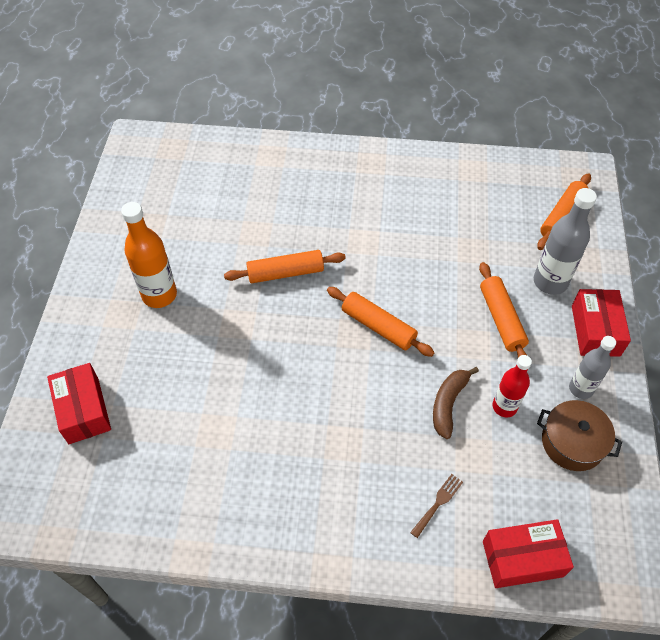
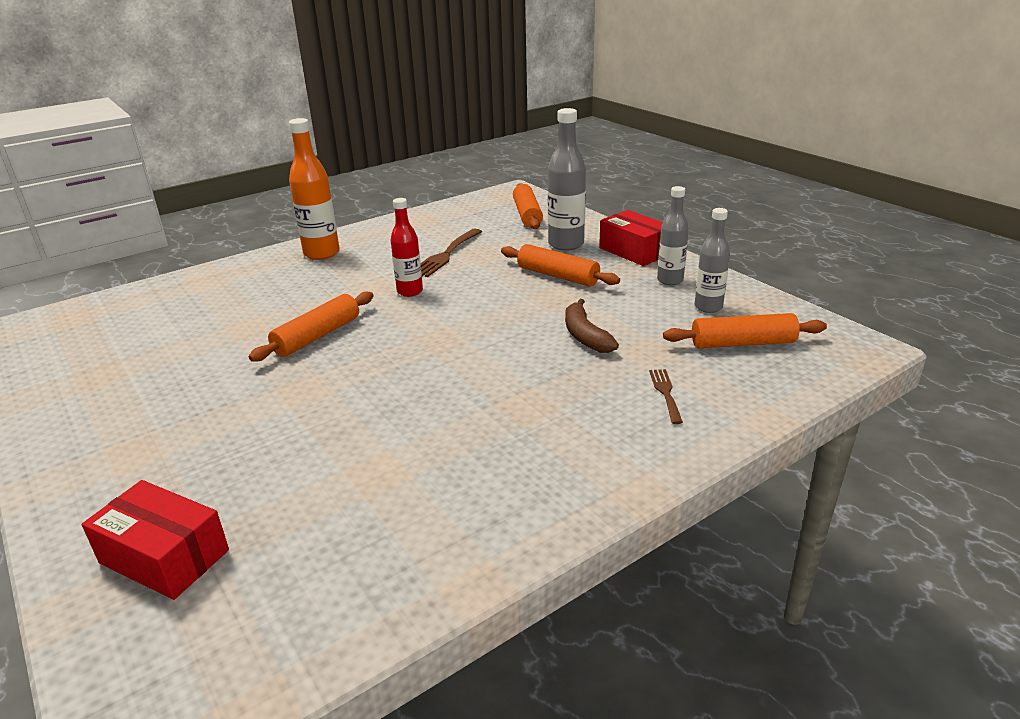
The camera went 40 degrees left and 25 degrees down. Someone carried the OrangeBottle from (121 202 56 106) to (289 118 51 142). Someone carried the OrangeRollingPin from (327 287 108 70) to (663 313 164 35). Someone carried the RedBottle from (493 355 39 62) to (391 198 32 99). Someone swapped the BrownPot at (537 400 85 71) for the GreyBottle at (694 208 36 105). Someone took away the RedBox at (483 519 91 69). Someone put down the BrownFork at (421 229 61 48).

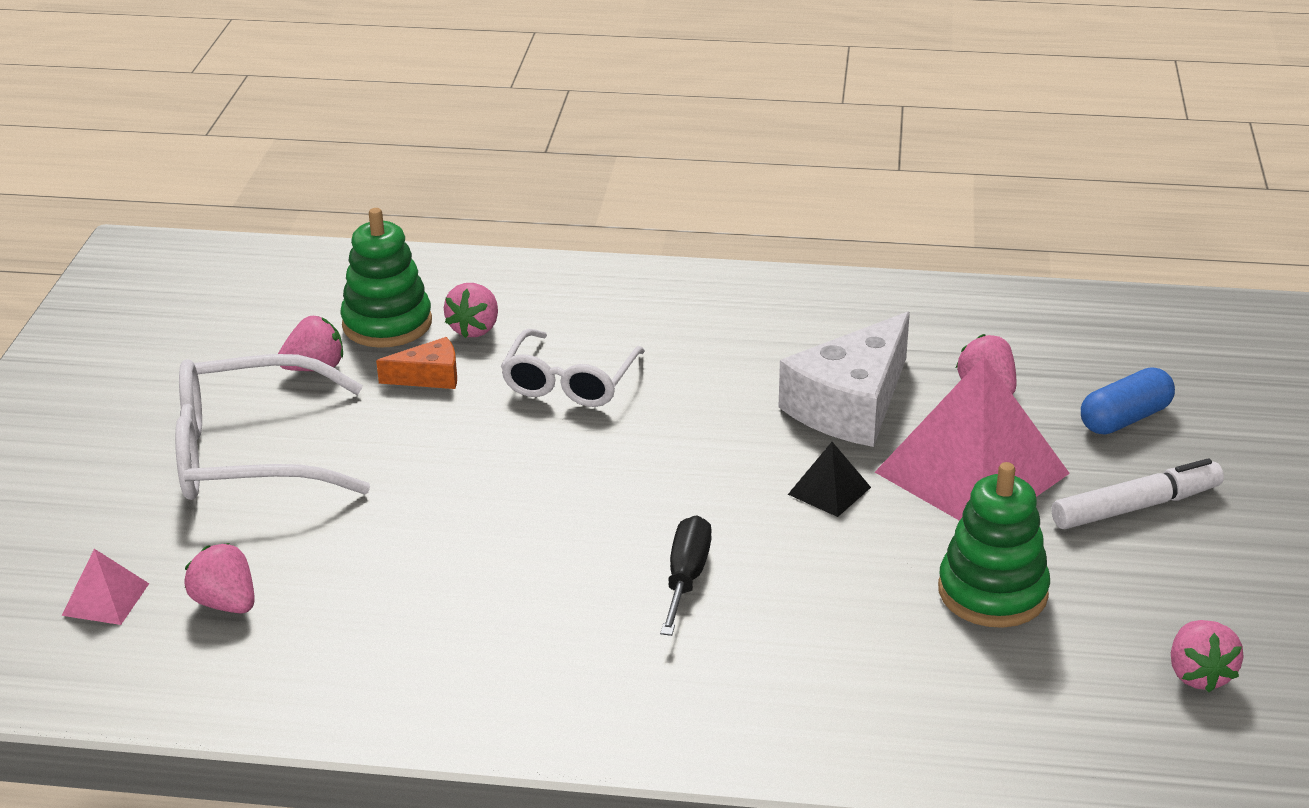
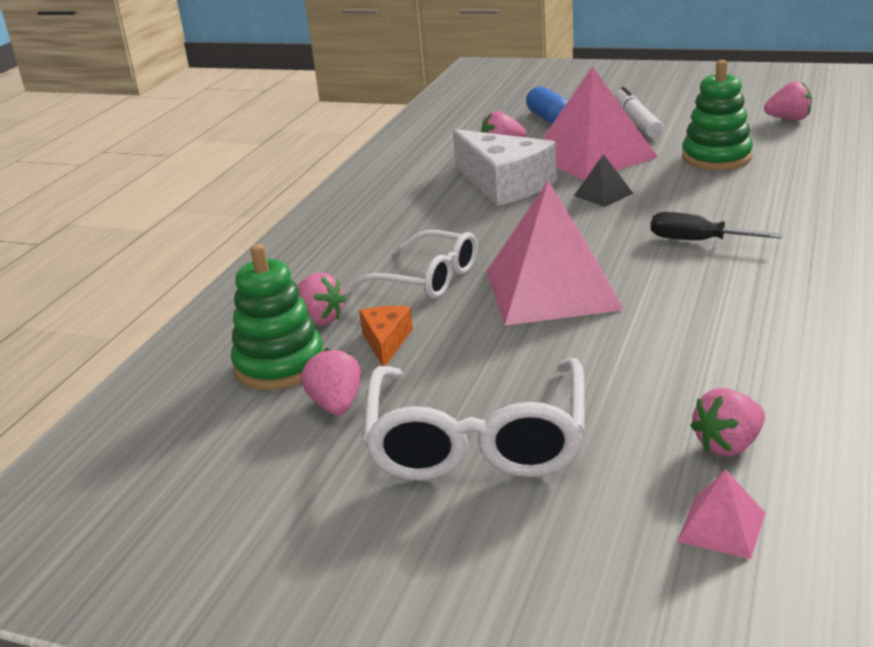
The camera went 75 degrees left and 5 degrees down. Someone put down the PinkPyramid at (487 180 137 146).

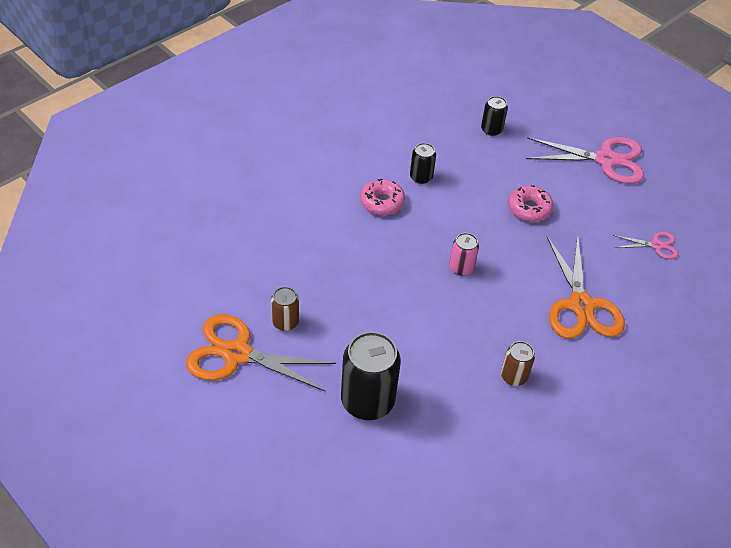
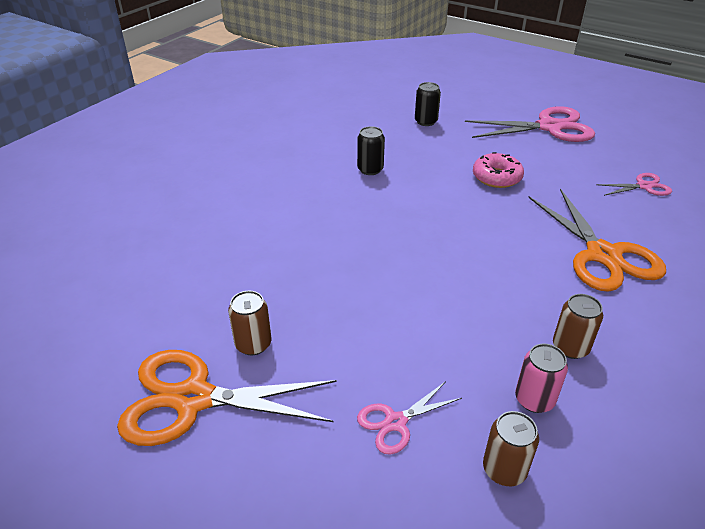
The camera went 10 degrees left and 10 degrees down. Someone took away the PinkDonut at (360 179 45 36). Someone carried the PinkCan from (449 233 30 43) to (515 343 53 70). Someone swapped the BlackCan at (341 332 60 88) for the PinkScissors at (357 381 105 74). Someone put down the BrownCan at (483 411 56 75).

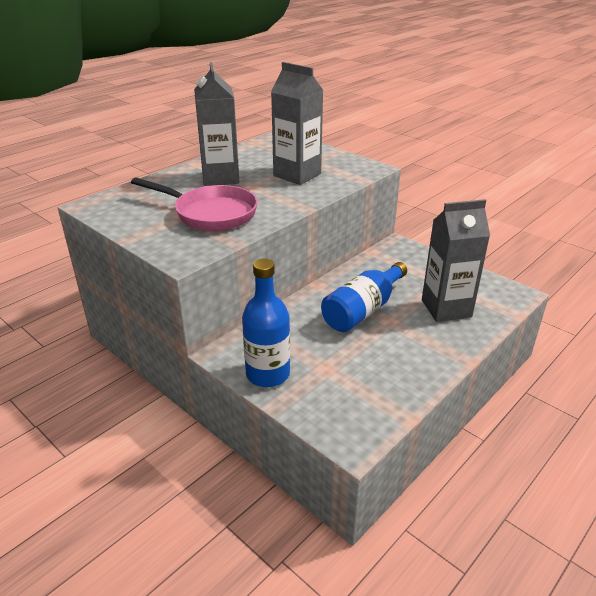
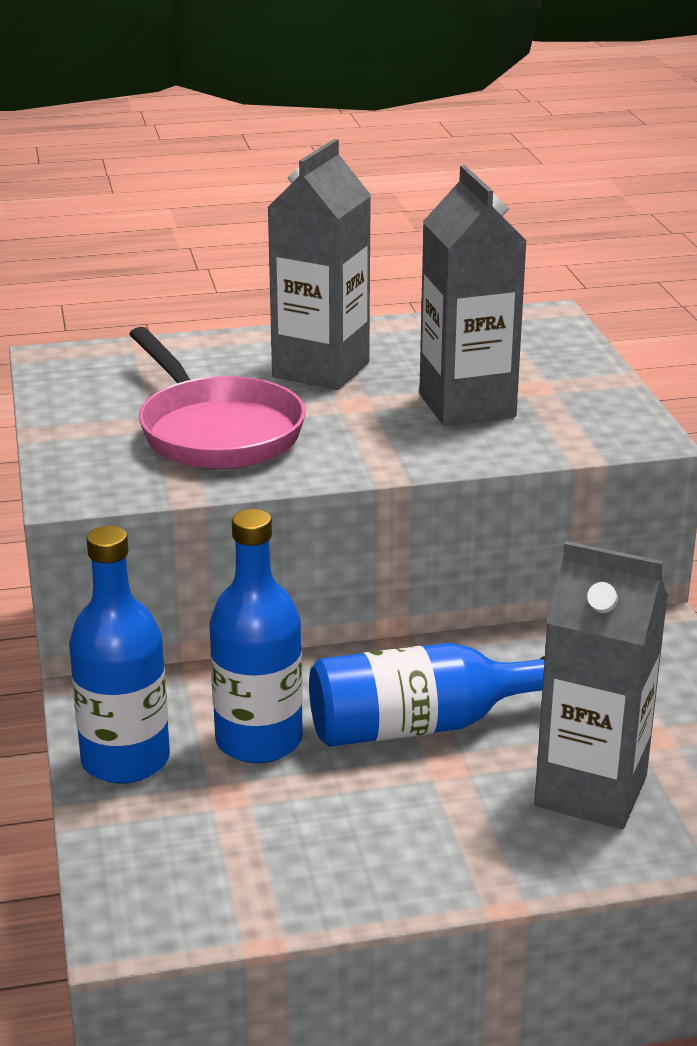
The camera went 35 degrees right and 5 degrees down. Someone put down the BlueBottle at (209 509 94 254).

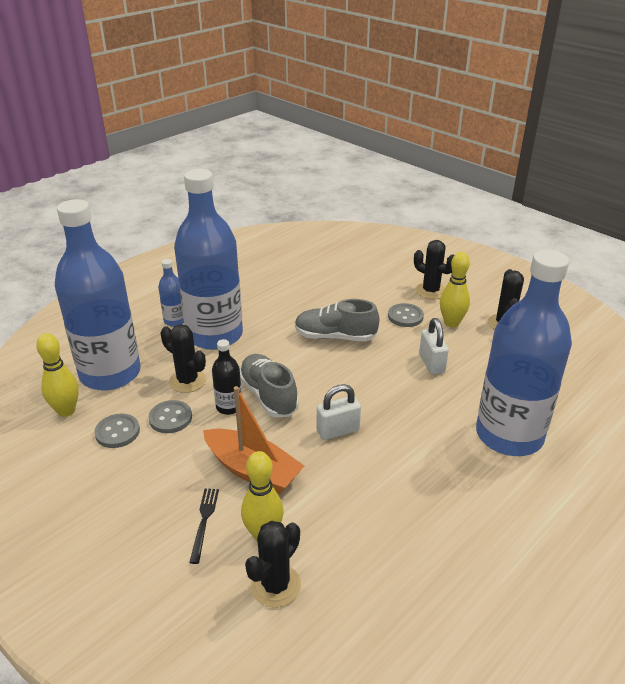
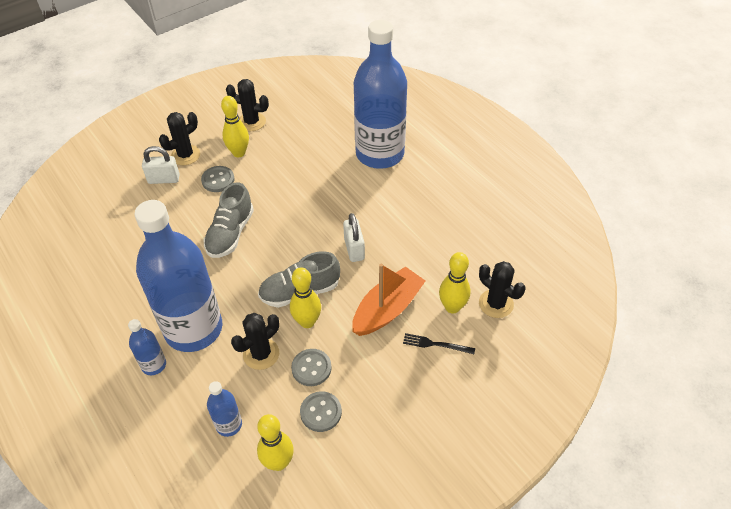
The camera went 80 degrees left and 15 degrees up. Someone scaled the BlueBottle at (55 199 86 192) by 0.41. Someone carried the WhitePadlock from (419 318 30 57) to (142 146 38 38). Someone swapped the BlackBottle at (212 339 30 76) for the YellowBowlingPin at (290 267 31 61).

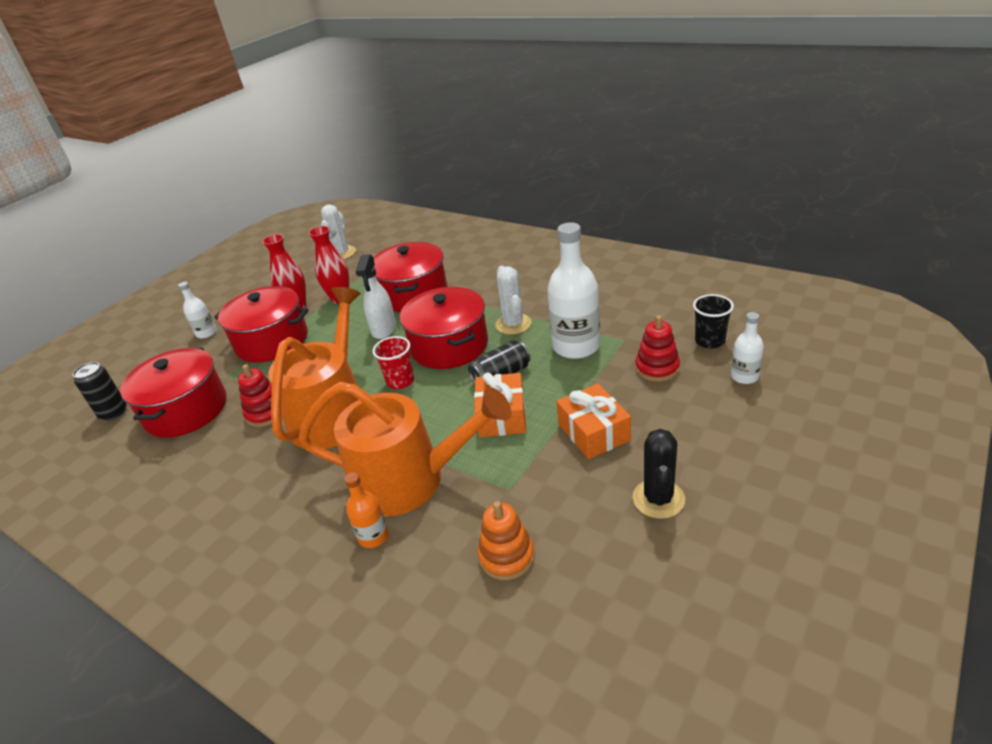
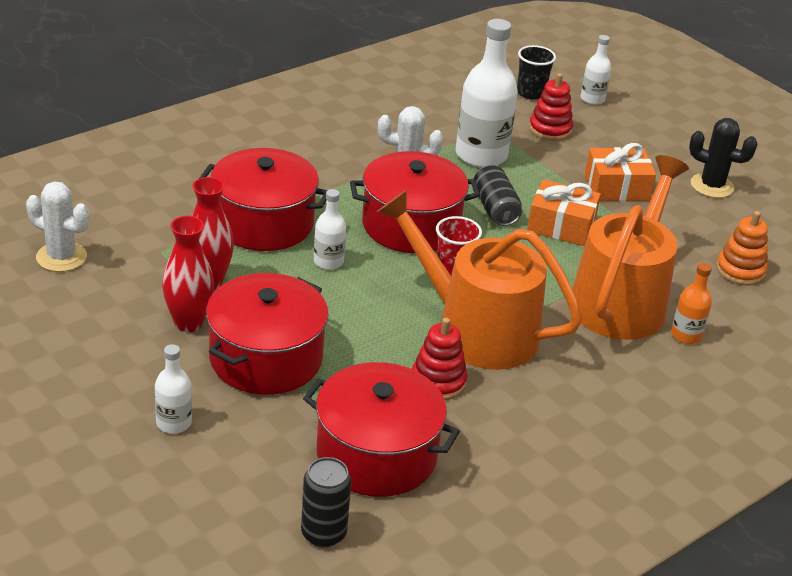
The camera went 80 degrees left and 0 degrees up. Someone swapped the WhiteSprayBottle at (356 254 40 85) for the WhiteBottle at (314 189 32 81).

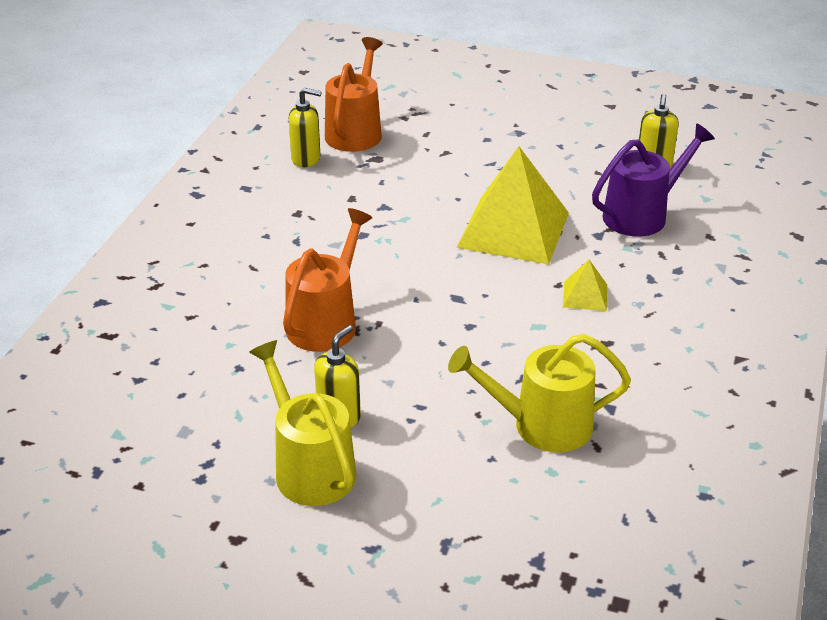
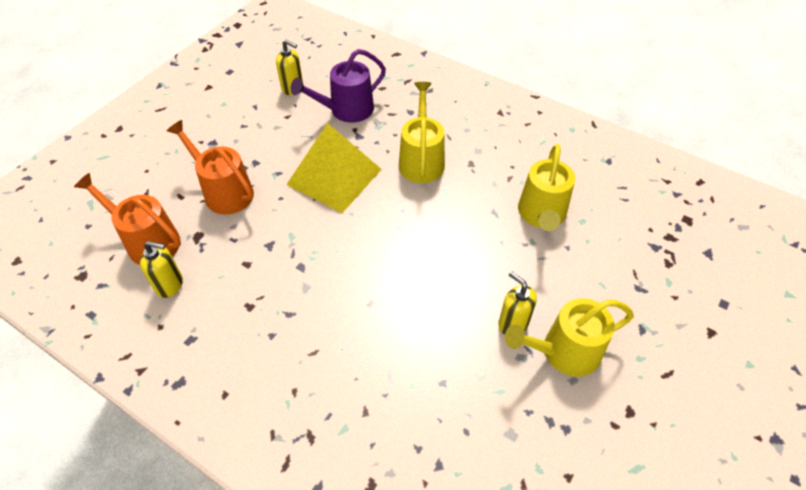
The camera went 75 degrees left and 15 degrees up. Someone rotated the YellowSoapDispenser at (289 88 33 79) by 75 degrees clockwise. Someone rotated the PurpleWateringCan at (592 123 123 113) by 105 degrees counterclockwise. Someone carried the OrangeWateringCan from (283 208 90 144) to (167 120 87 95). Someone swapped the YellowPyramid at (563 260 44 51) for the YellowWateringCan at (399 82 46 101).

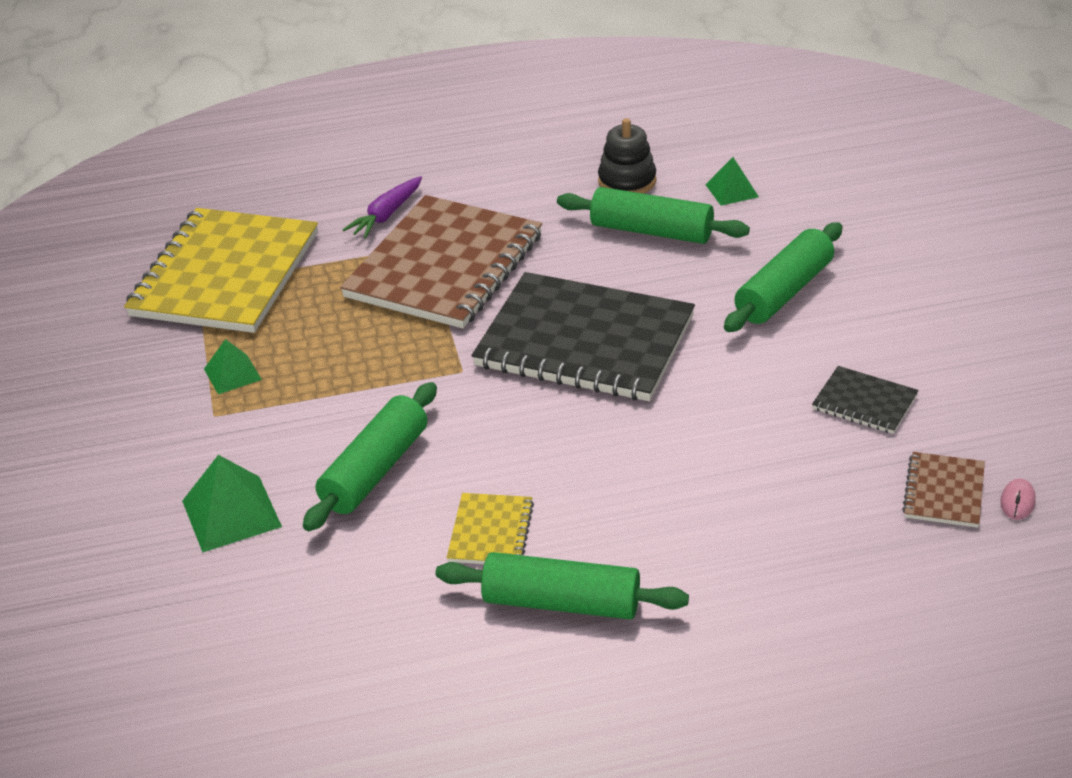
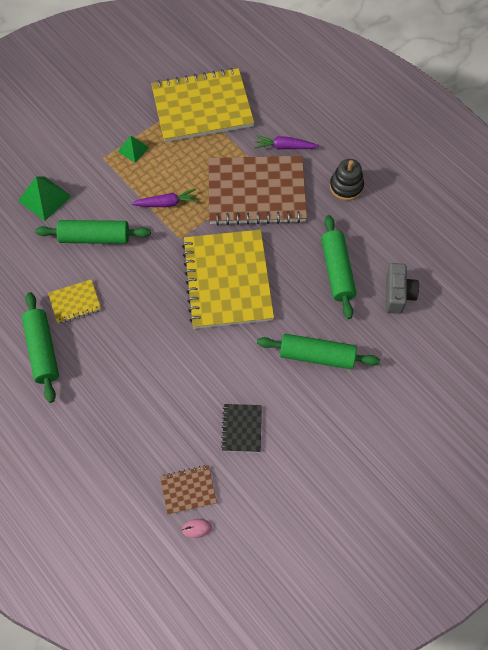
The camera went 60 degrees right and 25 degrees up. Someone carried the BlackStackingToy from (598 118 58 76) to (330 159 34 42). Someone swapped the GreenPyramid at (705 157 54 49) for the GreyCamera at (386 263 33 51). Someone repainted the BlackNotebook at (472 272 223 129), which became the YellowNotebook at (182 230 92 99). Someone put down the PurpleCarrot at (131 189 67 18).

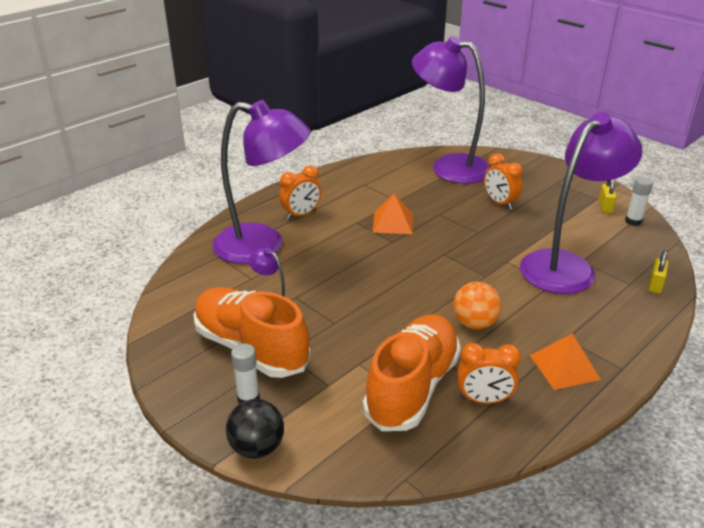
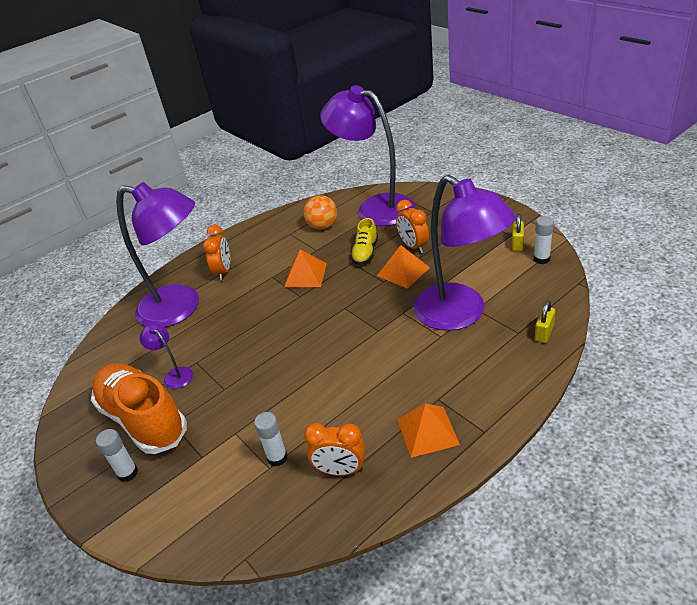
The camera went 10 degrees right and 5 degrees up. Someone rotated the PurpleLamp at (520 112 122 182) by 90 degrees clockwise. Someone rotated the OrangeClock at (279 166 42 54) by 60 degrees counterclockwise. Someone carried the OrangeBall from (453 282 48 47) to (303 195 34 35). Someone swapped the OrangeShoe at (363 314 98 117) for the WhiteGlueStick at (254 412 34 54). Someone took away the BlackBall at (226 399 58 60). Someone put down the YellowShoe at (350 218 28 47). Someone put down the OrangePyramid at (377 245 53 44).

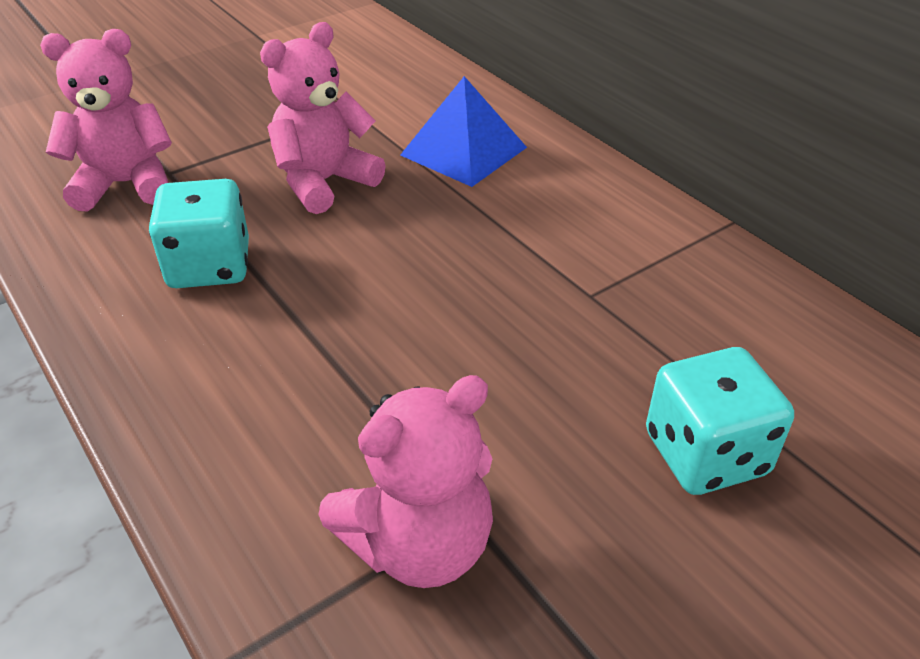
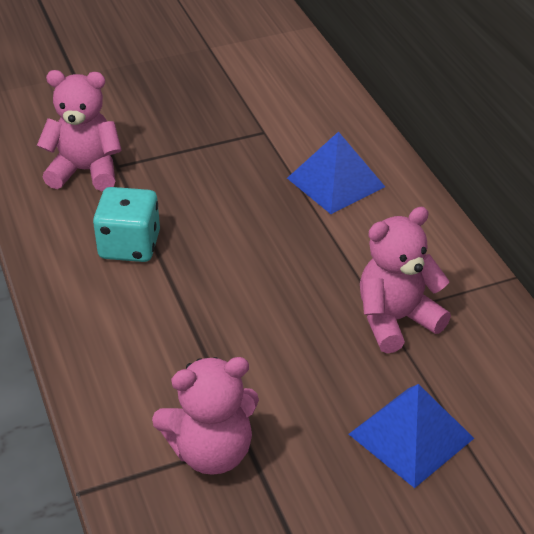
The camera went 15 degrees right and 0 degrees up. Someone carried the PinkTeddyBear from (260 22 126 192) to (360 207 91 146). Someone swapped the TurquoiseDice at (646 347 148 148) for the BluePyramid at (349 384 125 104).

